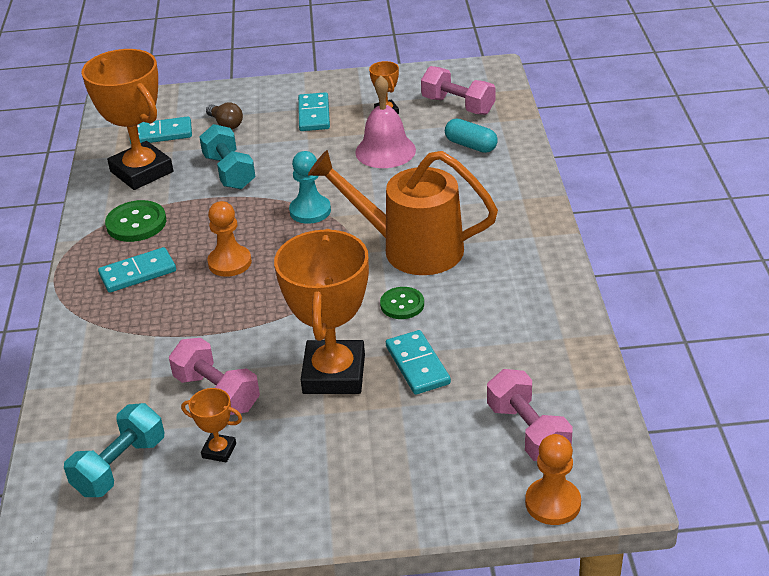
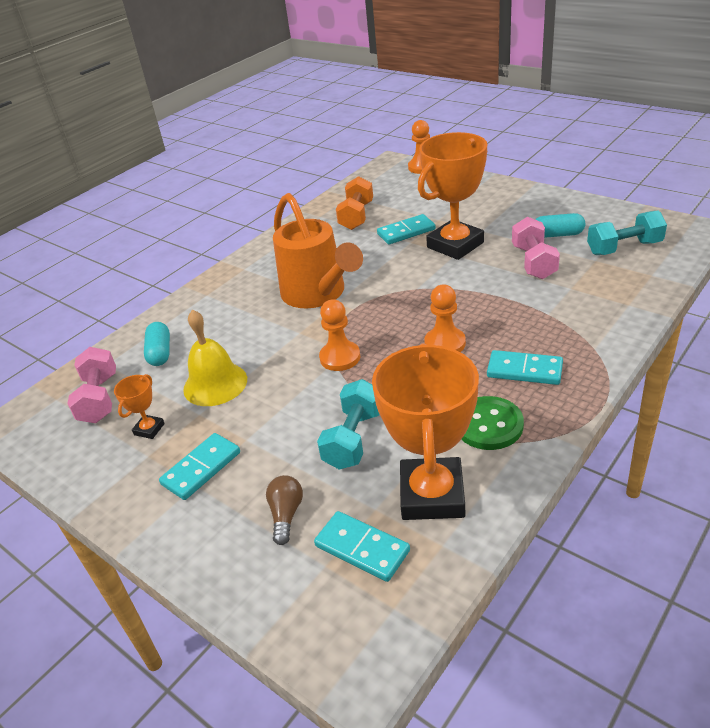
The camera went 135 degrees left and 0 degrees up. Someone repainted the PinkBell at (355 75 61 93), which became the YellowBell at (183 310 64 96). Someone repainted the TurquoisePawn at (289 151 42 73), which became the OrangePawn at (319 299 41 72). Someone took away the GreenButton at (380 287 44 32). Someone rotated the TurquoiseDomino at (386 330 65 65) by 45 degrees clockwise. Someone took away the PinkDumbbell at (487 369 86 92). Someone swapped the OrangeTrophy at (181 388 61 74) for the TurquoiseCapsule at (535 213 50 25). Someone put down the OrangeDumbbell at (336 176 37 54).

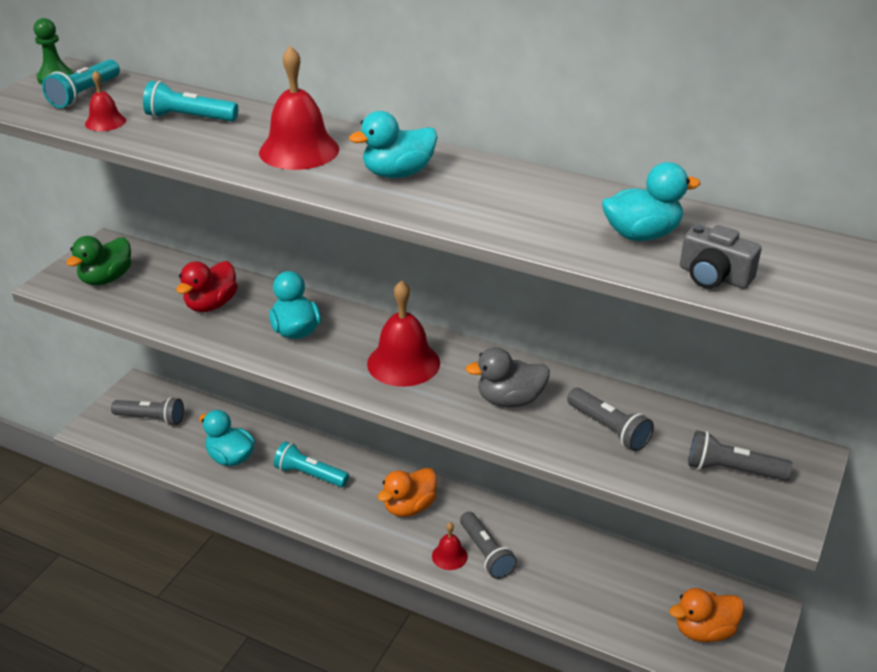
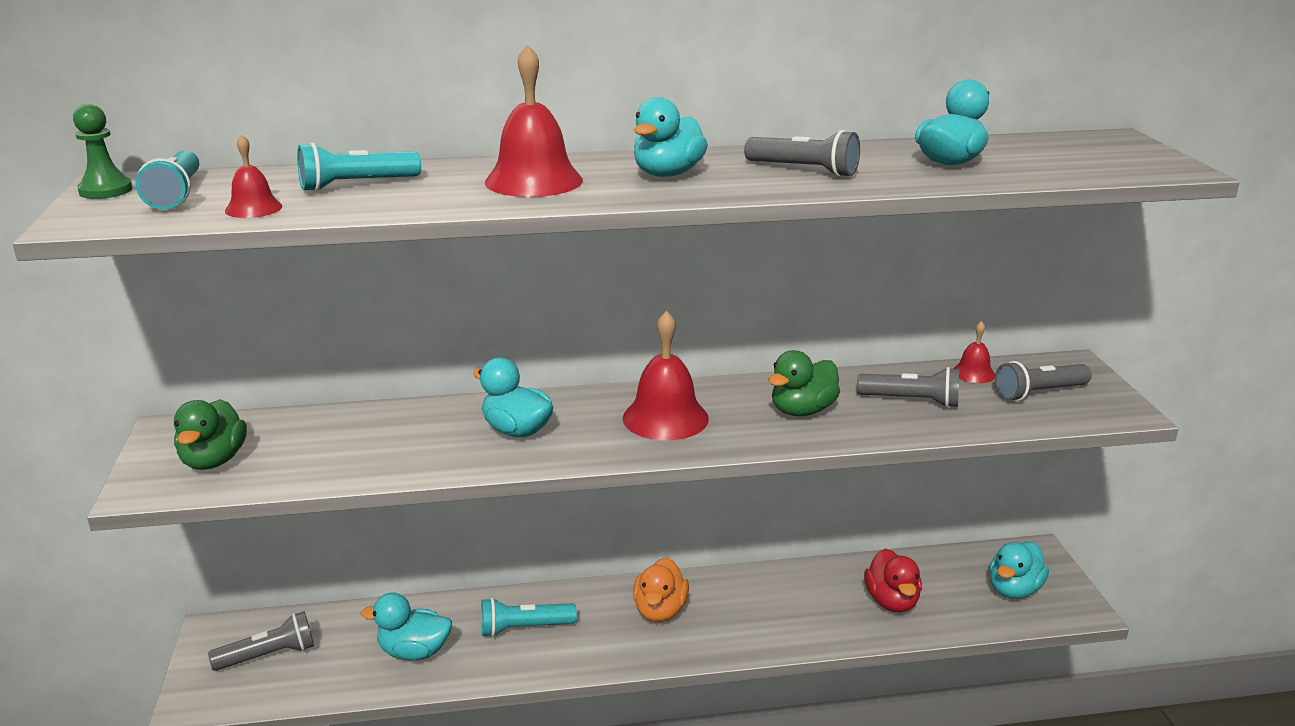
The camera went 35 degrees left and 10 degrees down. Someone took away the GreyCamera at (680 225 82 64). Someone carried the RedDuck from (176 261 62 51) to (864 548 58 65). Someone repainted the GreyDuck at (465 347 85 60), which became the GreenDuck at (768 350 72 67). Someone carried the GreyFlashlight from (460 512 57 67) to (744 130 116 47). Someone carried the RedBell from (432 522 36 48) to (953 321 42 62). Someone repainted the OrangeDuck at (669 588 75 54), which became the TurquoiseDuck at (990 542 59 57).

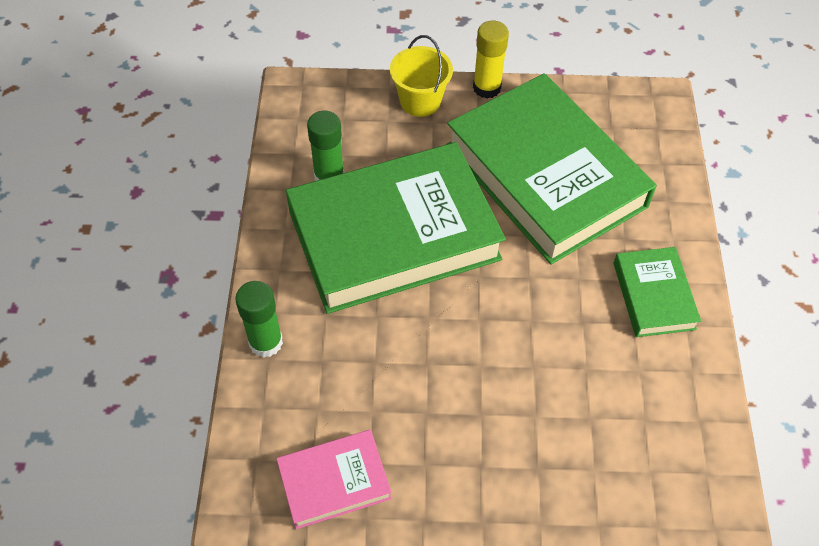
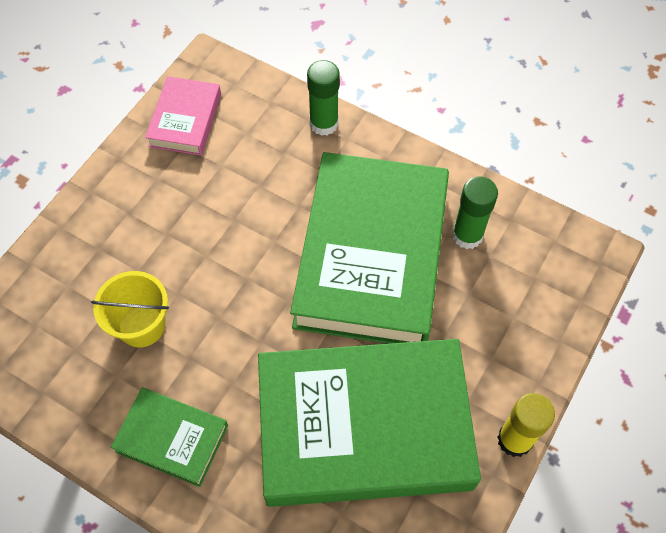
The camera went 120 degrees right and 5 degrees up. Someone carried the YellowBucket from (390 35 63 82) to (91 271 78 76).

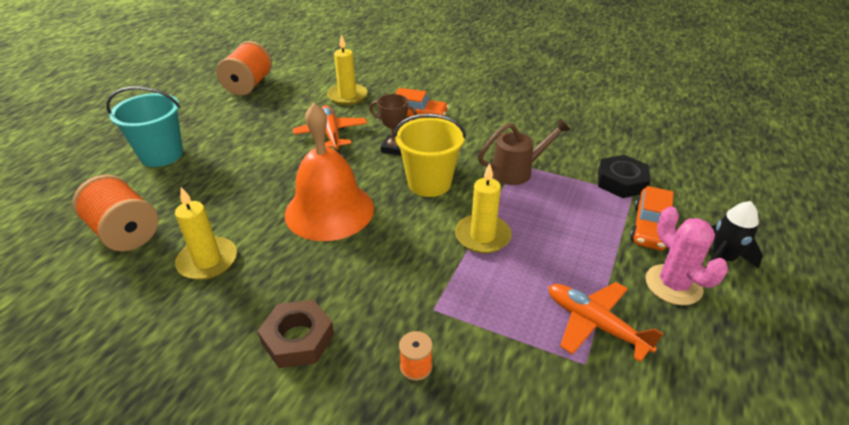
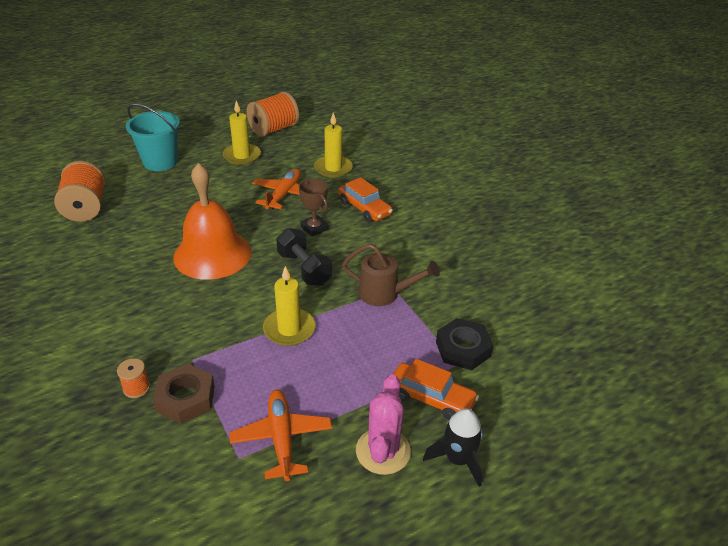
The camera went 35 degrees right and 0 degrees up. Someone swapped the YellowBucket at (394 114 72 83) for the BlackDumbbell at (276 228 56 58). Someone rotated the OrangeCar at (630 186 44 65) by 120 degrees counterclockwise. Someone carried the YellowCandle from (175 187 62 93) to (223 101 38 64). Someone carried the BrownNut from (258 300 76 68) to (153 364 62 60).

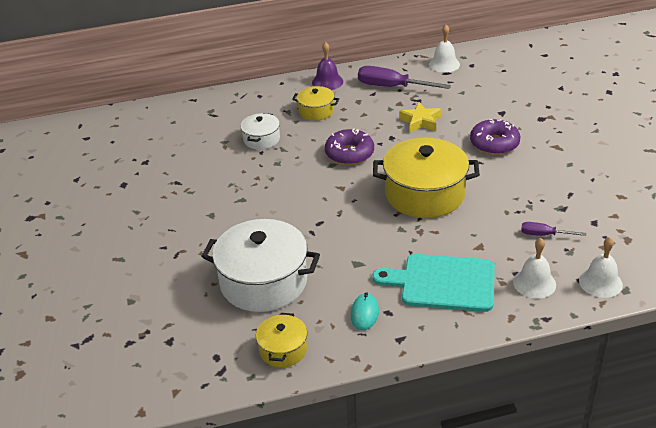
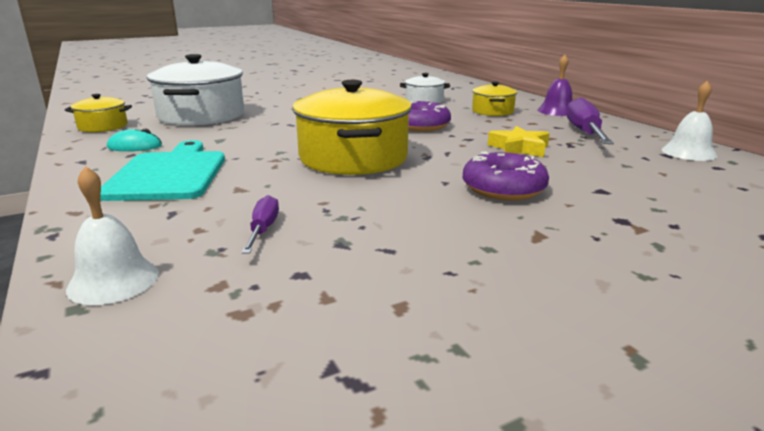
The camera went 75 degrees right and 15 degrees down. Someone took away the WhiteBell at (513 238 43 60).

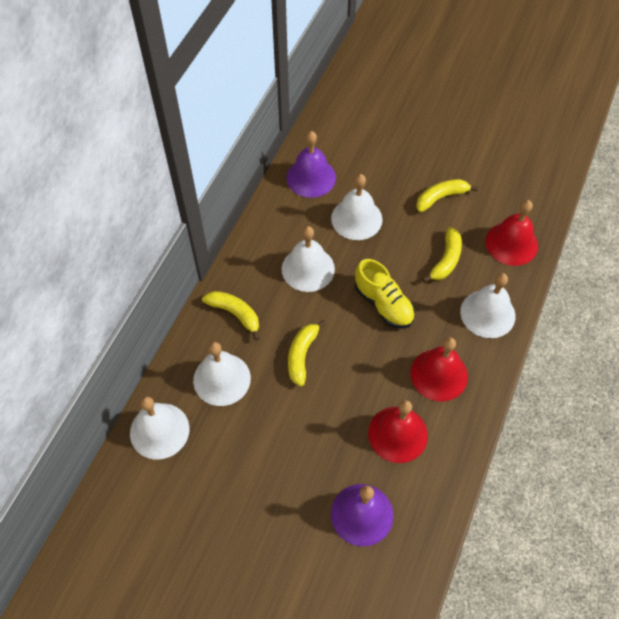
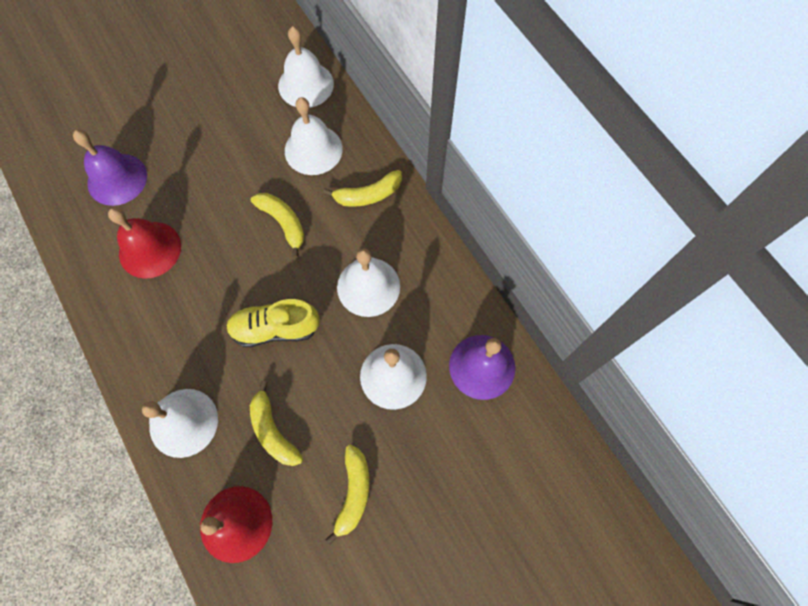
The camera went 125 degrees right and 10 degrees up. Someone took away the RedBell at (410 337 58 64).

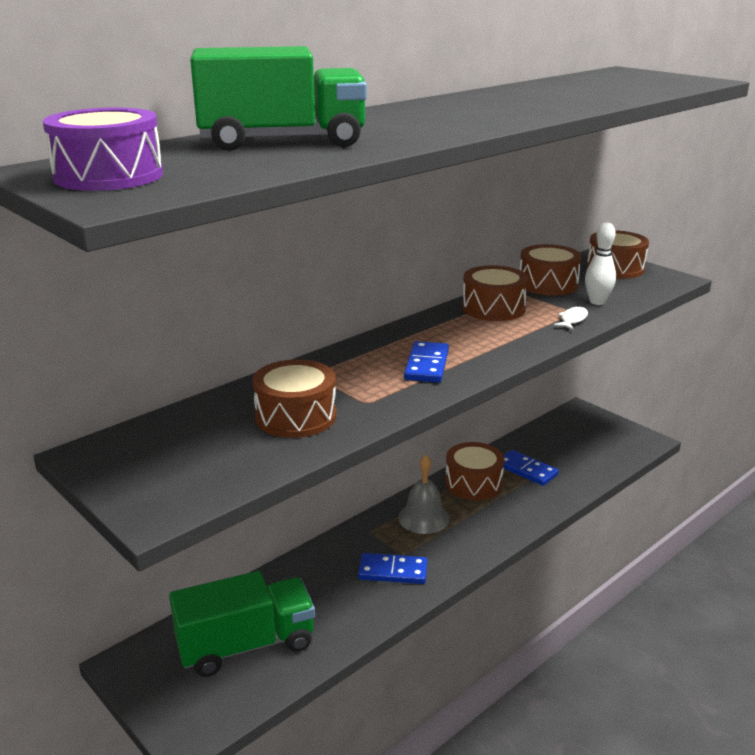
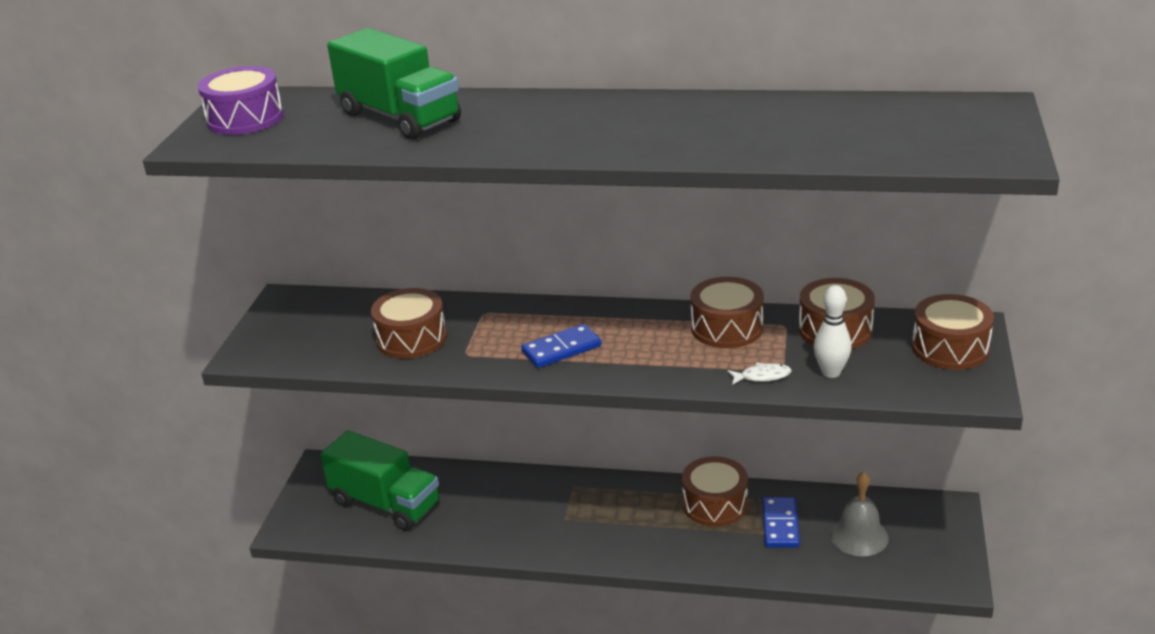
The camera went 55 degrees right and 5 degrees up. Someone carried the GreyBell from (398 455 51 79) to (830 471 59 85). Someone took away the BlueDomino at (358 553 69 31).

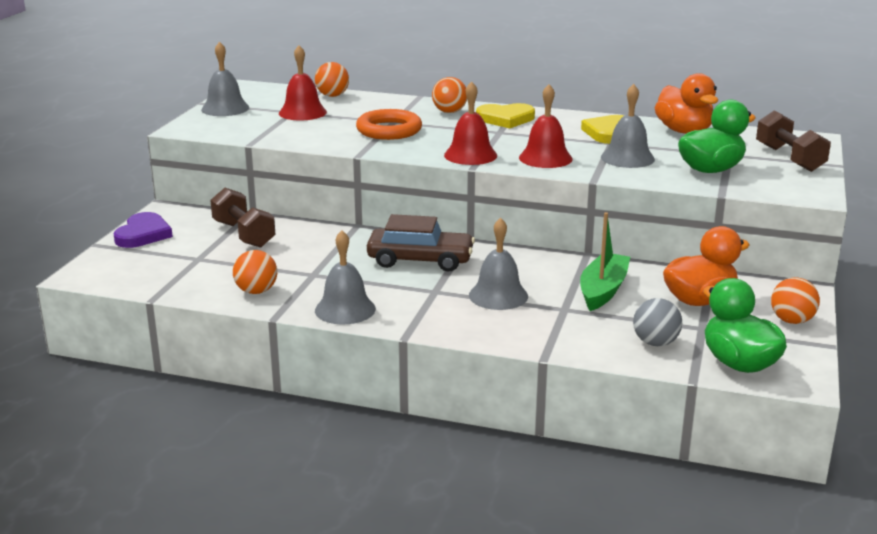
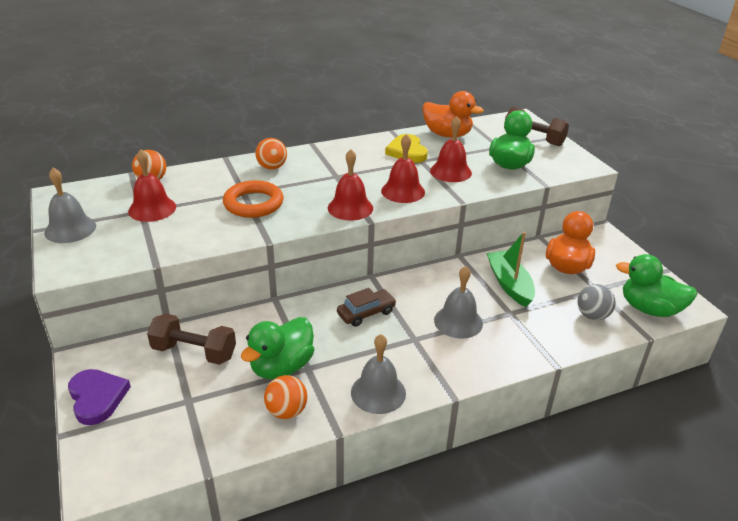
The camera went 40 degrees left and 10 degrees up. Someone repainted the GreyBell at (601 84 54 84), which became the RedBell at (430 116 42 66). Someone took away the YellowHeart at (476 103 59 25). Someone scaled the BrownCar at (367 214 108 58) by 0.65. Someone took away the OrangeBall at (771 277 49 47). Someone put down the GreenDuck at (241 317 73 62).

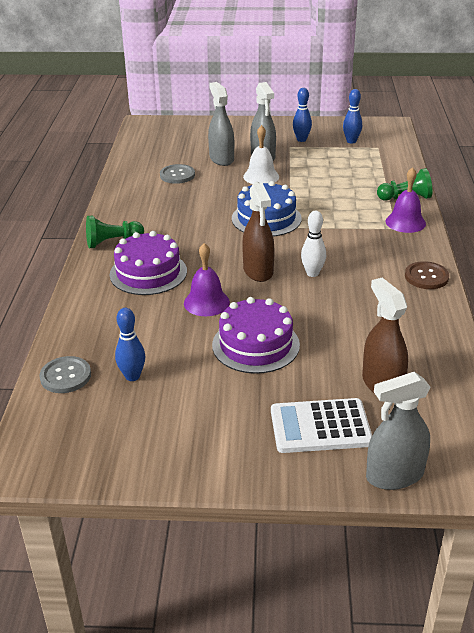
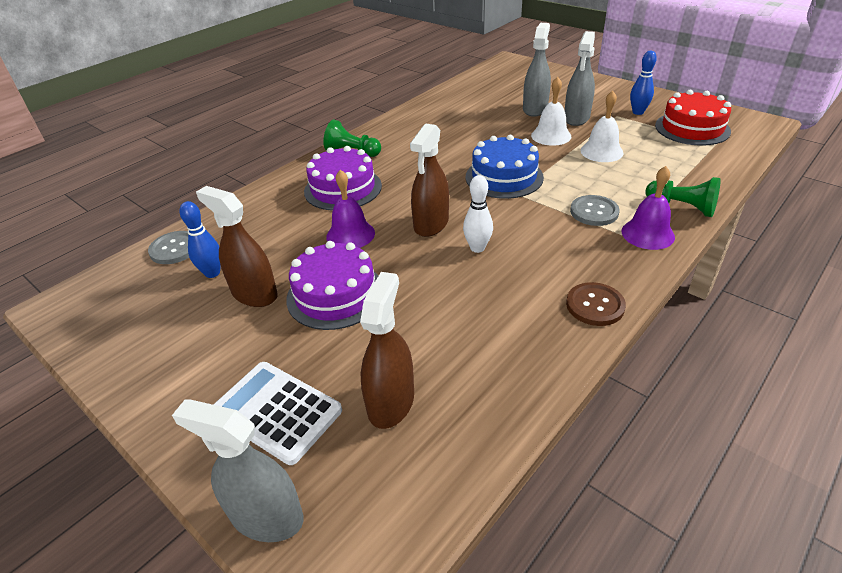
The camera went 40 degrees right and 5 degrees up. Someone swapped the BlueBowlingPin at (343 89 19 55) for the RedCake at (655 90 76 56). Someone carried the GreyButton from (160 164 35 20) to (570 195 50 31). Someone put down the WhiteBell at (581 91 43 71). Someone put down the BrownSprayBottle at (196 186 82 121).

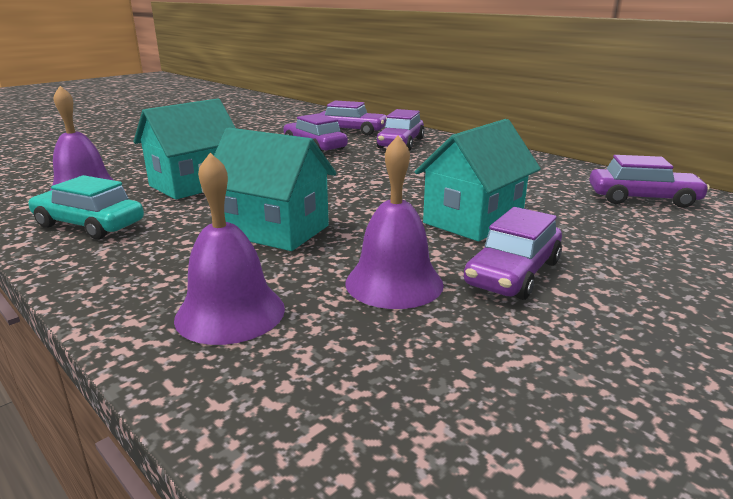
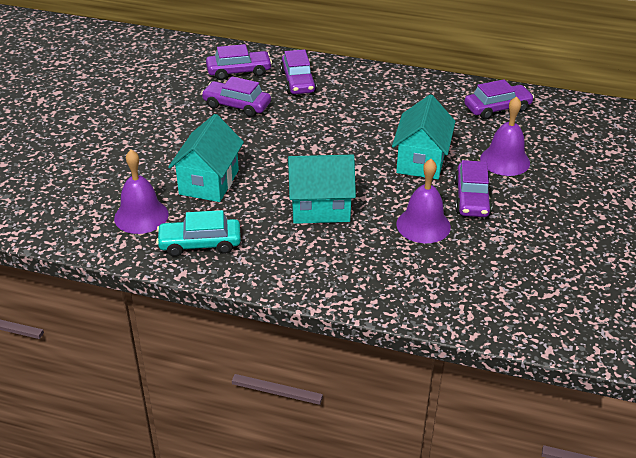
The camera went 30 degrees left and 15 degrees up. Someone carried the PurpleBell from (174 153 111 192) to (480 96 50 80).

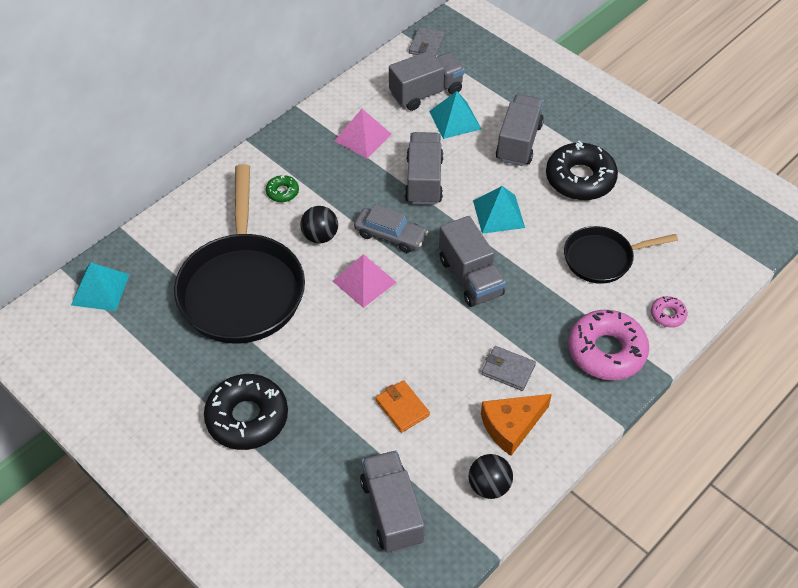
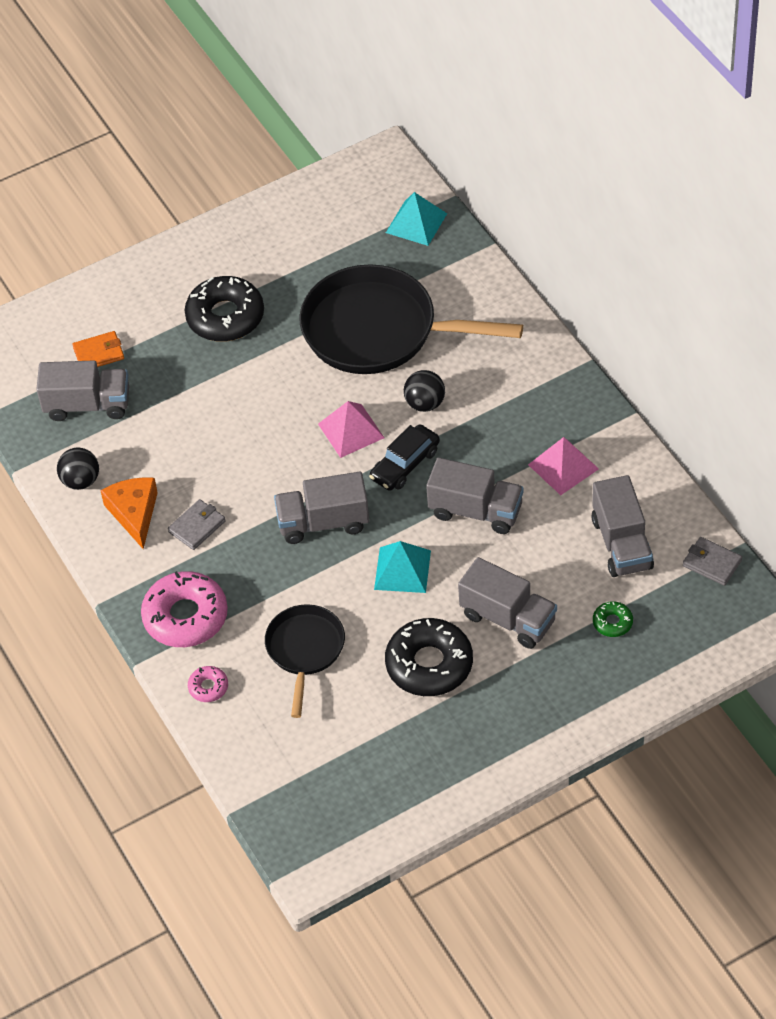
The camera went 110 degrees right and 0 degrees up. Someone took away the TurquoisePyramid at (429 91 52 48). Someone carried the GreenDonut from (266 175 33 27) to (593 601 40 36). Someone repainted the GreyCar at (354 204 74 49), which became the BlackCar at (369 424 71 67). Someone carried the OrangeWallet from (376 380 54 53) to (72 331 52 36).

